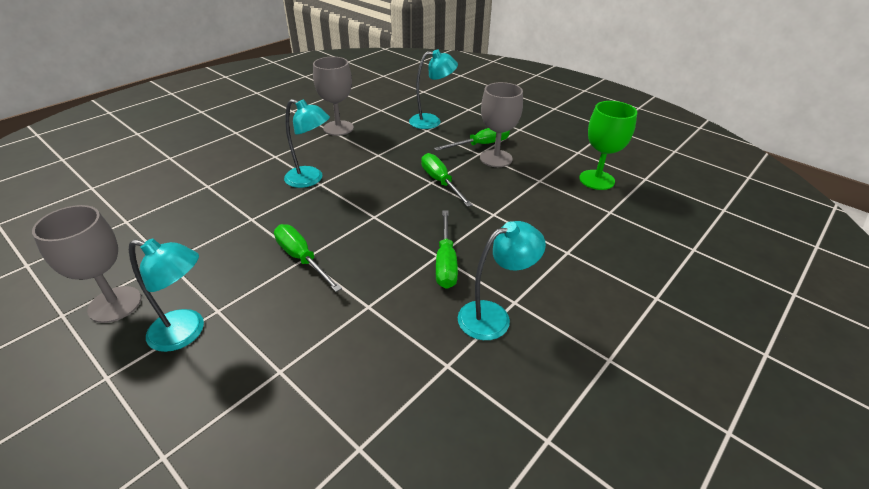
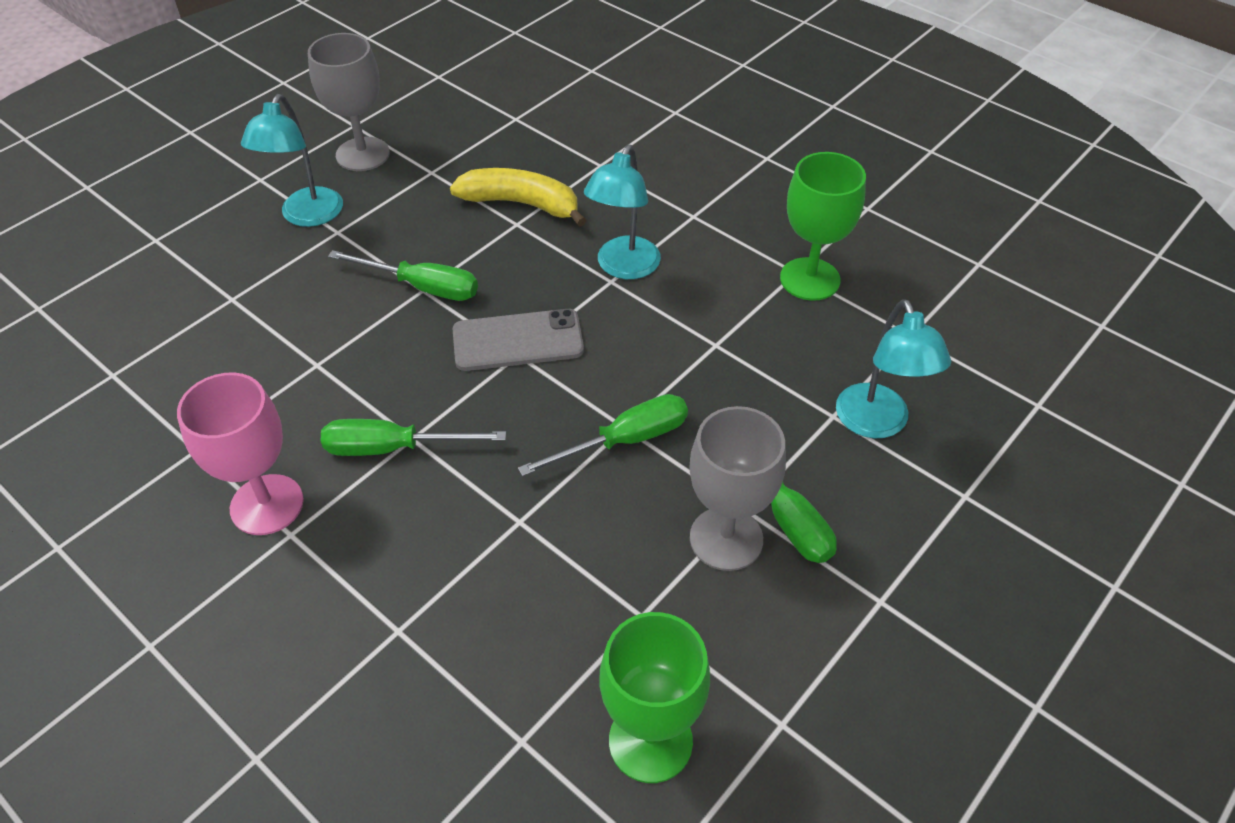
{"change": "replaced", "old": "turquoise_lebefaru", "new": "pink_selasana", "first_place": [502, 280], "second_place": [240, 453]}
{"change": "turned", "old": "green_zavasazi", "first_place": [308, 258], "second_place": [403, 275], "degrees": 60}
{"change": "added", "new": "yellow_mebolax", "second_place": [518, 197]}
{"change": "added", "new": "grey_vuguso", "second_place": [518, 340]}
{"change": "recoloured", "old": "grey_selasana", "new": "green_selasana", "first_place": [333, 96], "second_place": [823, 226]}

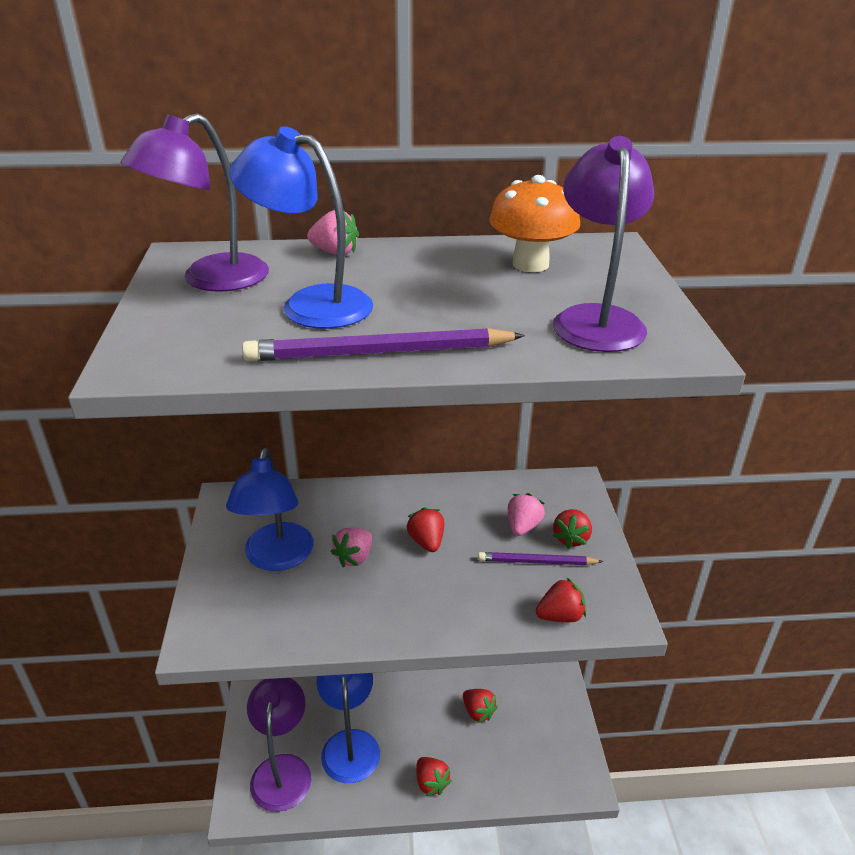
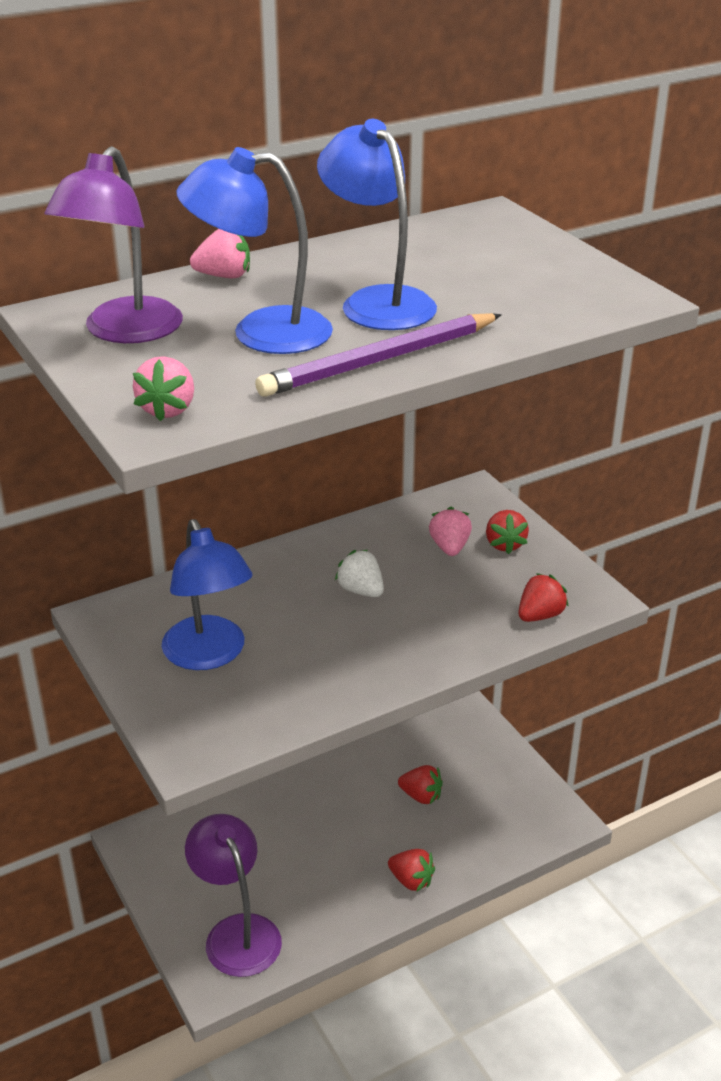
{"change": "moved", "old": "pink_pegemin", "first_place": [351, 547], "second_place": [163, 388]}
{"change": "moved", "old": "blue_lebefaru", "first_place": [348, 728], "second_place": [377, 224]}
{"change": "recoloured", "old": "red_pegemin", "new": "white_pegemin", "first_place": [425, 529], "second_place": [359, 573]}
{"change": "removed", "old": "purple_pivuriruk", "first_place": [540, 558]}
{"change": "removed", "old": "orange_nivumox", "first_place": [534, 223]}
{"change": "removed", "old": "purple_lebefaru", "first_place": [603, 244]}

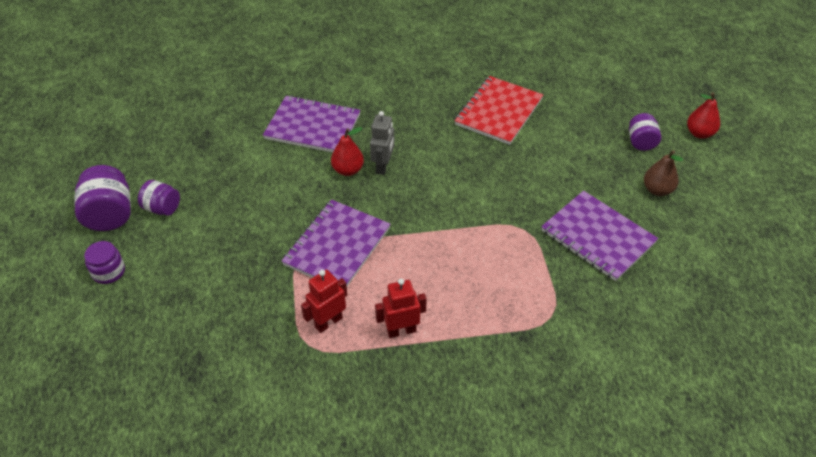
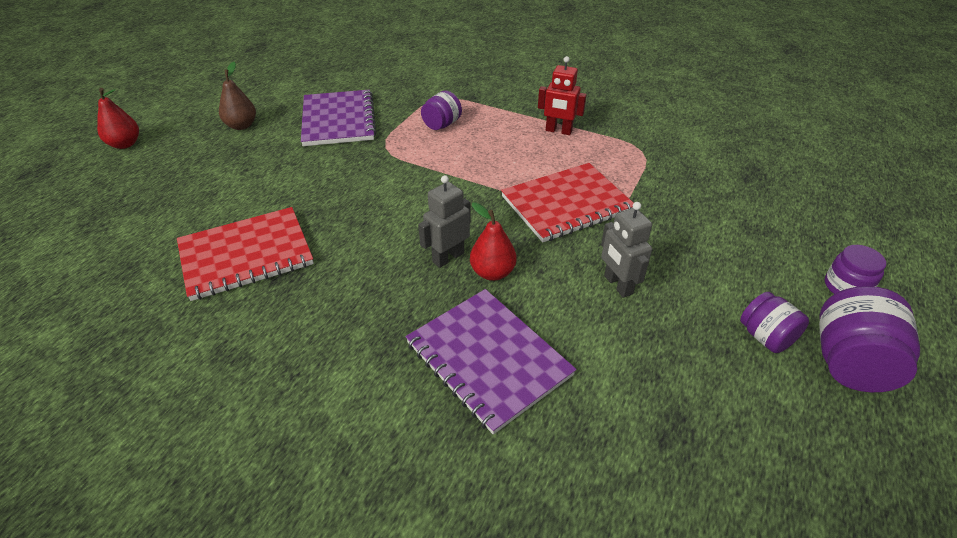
{"change": "moved", "old": "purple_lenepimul", "first_place": [645, 132], "second_place": [441, 110]}
{"change": "recoloured", "old": "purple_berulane", "new": "red_berulane", "first_place": [336, 243], "second_place": [567, 202]}
{"change": "added", "new": "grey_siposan", "second_place": [626, 250]}
{"change": "removed", "old": "red_siposan", "first_place": [324, 301]}

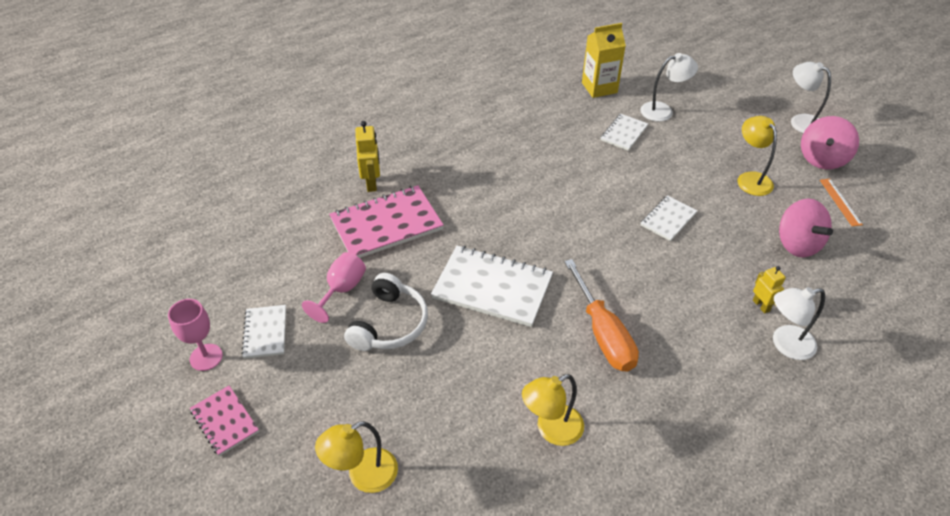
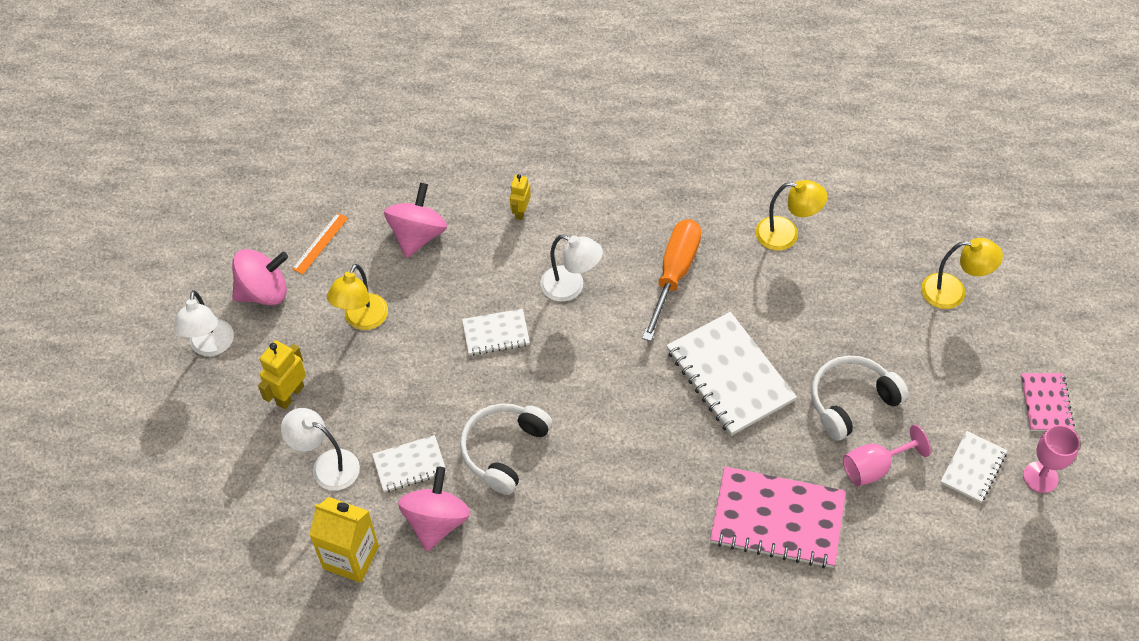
{"change": "moved", "old": "yellow_siposan", "first_place": [367, 156], "second_place": [282, 374]}
{"change": "added", "new": "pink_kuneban", "second_place": [434, 509]}
{"change": "added", "new": "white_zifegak", "second_place": [506, 449]}
{"change": "moved", "old": "white_lebefaru", "first_place": [799, 323], "second_place": [571, 268]}

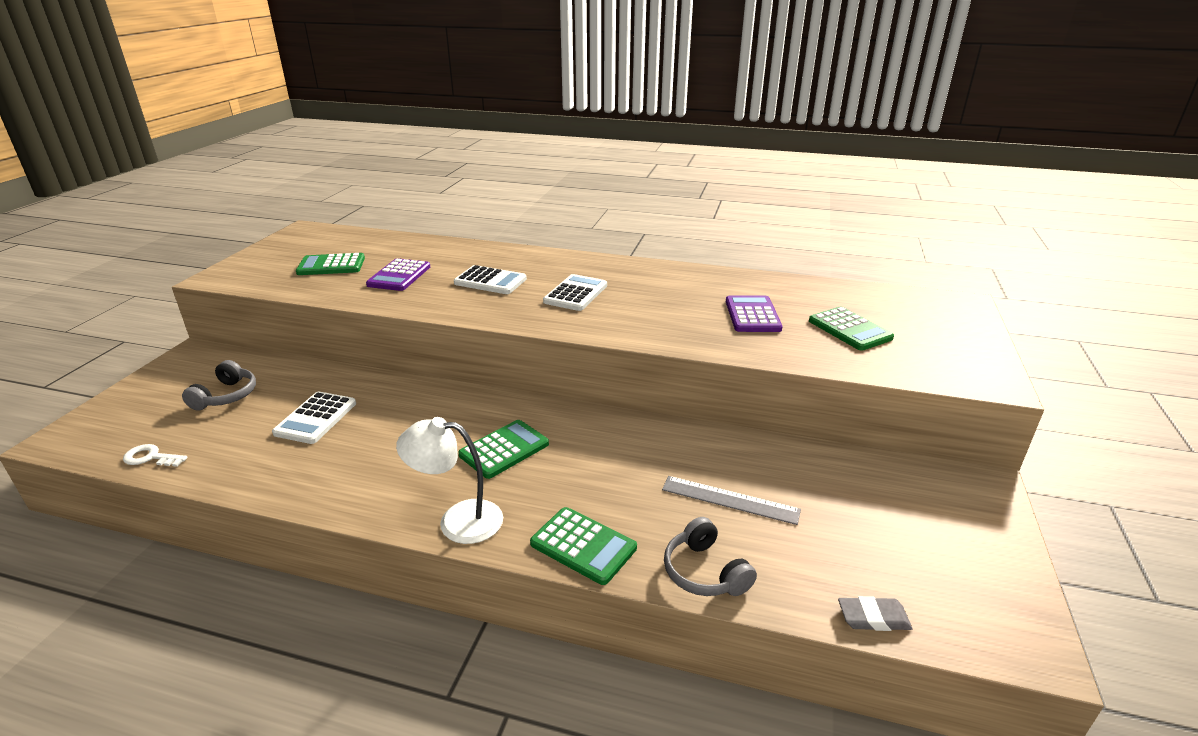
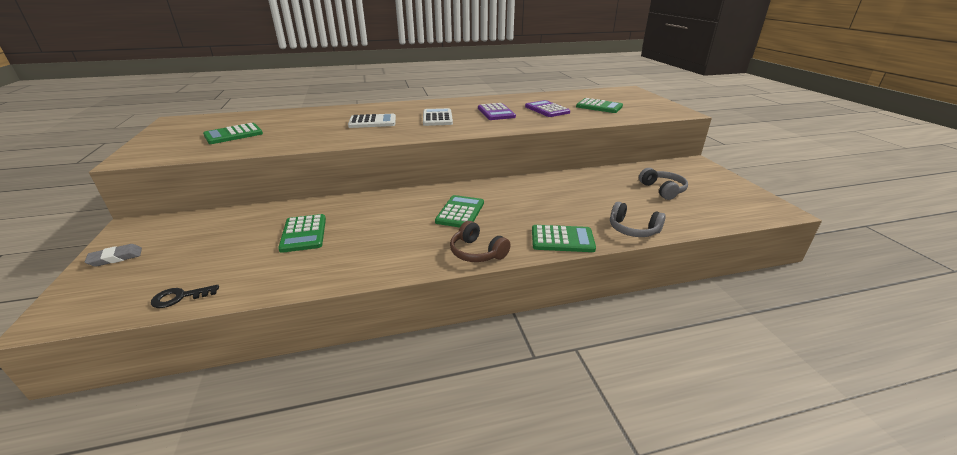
{"change": "moved", "old": "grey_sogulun", "first_place": [875, 613], "second_place": [113, 255]}
{"change": "recoloured", "old": "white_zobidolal", "new": "black_zobidolal", "first_place": [155, 455], "second_place": [185, 296]}
{"change": "recoloured", "old": "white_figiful", "new": "green_figiful", "first_place": [314, 418], "second_place": [302, 233]}
{"change": "replaced", "old": "white_lebefaru", "new": "brown_zifegak", "first_place": [449, 480], "second_place": [480, 241]}
{"change": "moved", "old": "purple_figiful", "first_place": [398, 274], "second_place": [497, 111]}
{"change": "moved", "old": "grey_zifegak", "first_place": [219, 385], "second_place": [663, 184]}
{"change": "removed", "old": "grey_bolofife", "first_place": [731, 500]}

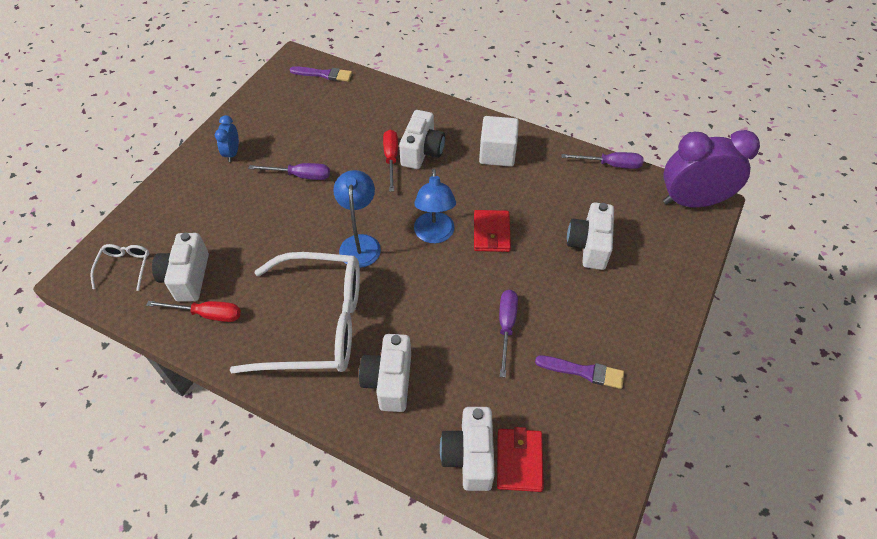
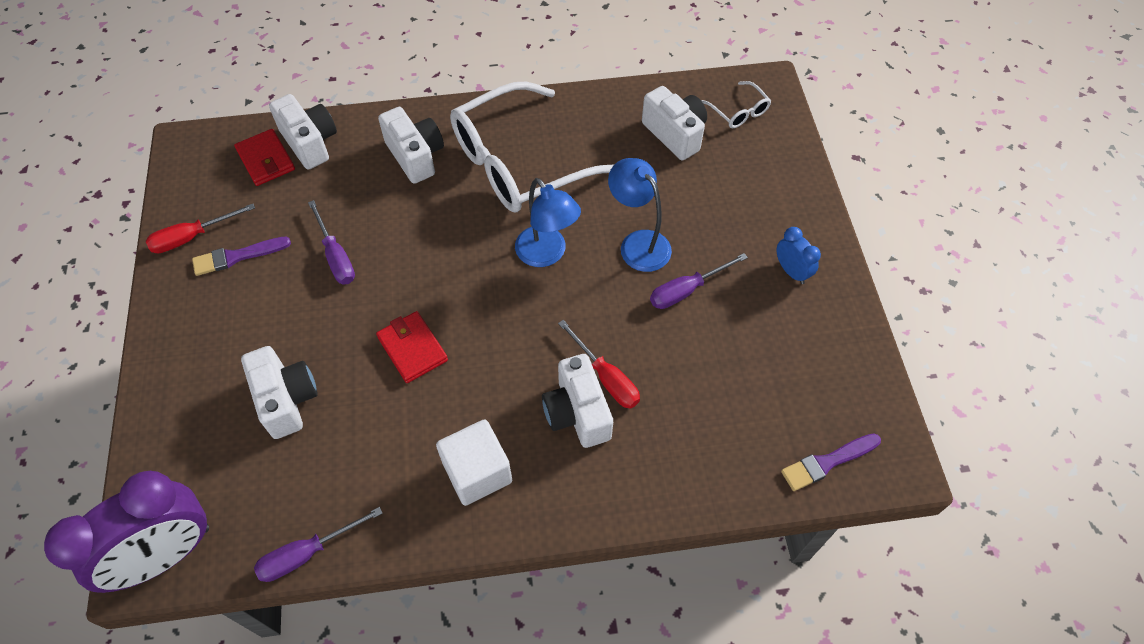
{"change": "moved", "old": "red_zavasazi", "first_place": [193, 311], "second_place": [200, 228]}
{"change": "moved", "old": "blue_lebefaru", "first_place": [435, 206], "second_place": [640, 215]}

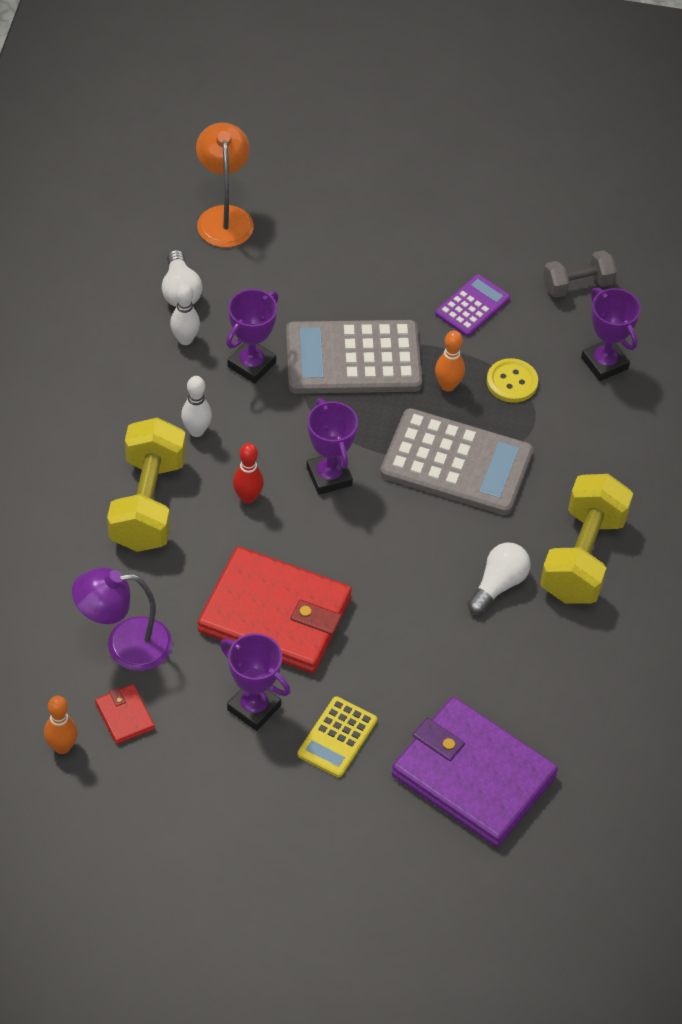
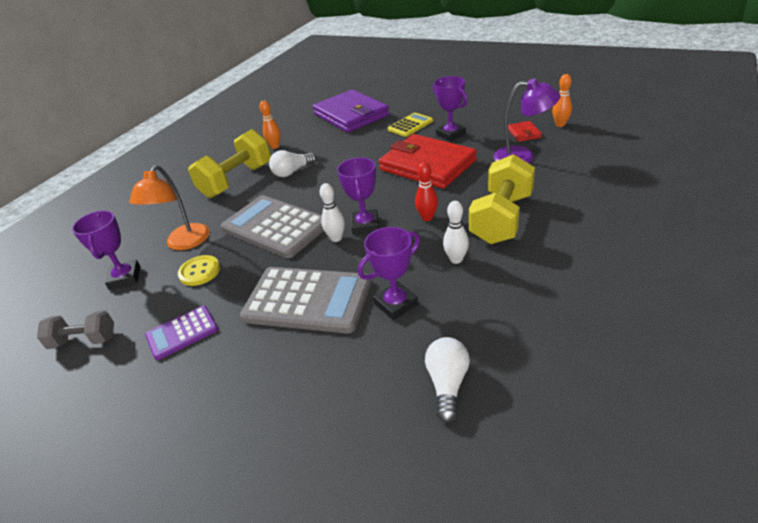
{"change": "moved", "old": "orange_lebefaru", "first_place": [225, 185], "second_place": [169, 207]}
{"change": "moved", "old": "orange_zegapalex", "first_place": [450, 361], "second_place": [270, 124]}
{"change": "moved", "old": "white_zegapalex", "first_place": [185, 314], "second_place": [332, 212]}

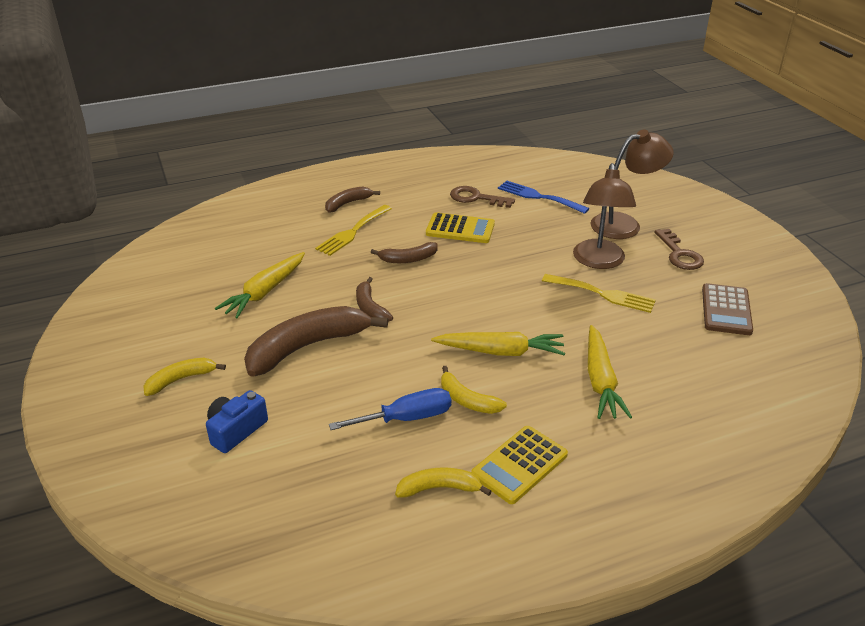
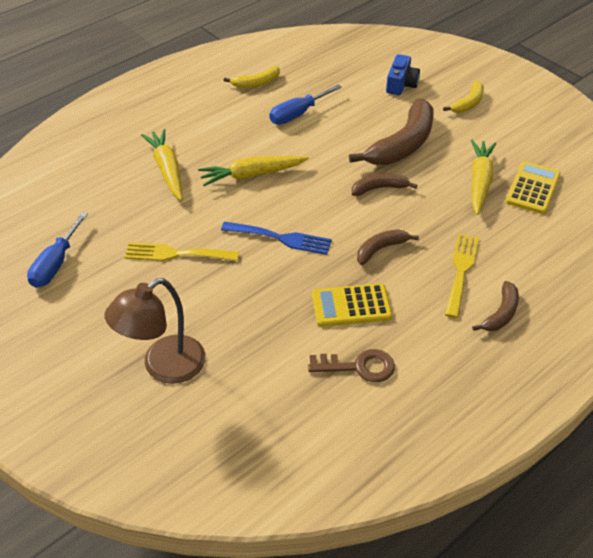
{"change": "replaced", "old": "brown_figiful", "new": "blue_zavasazi", "first_place": [727, 309], "second_place": [57, 250]}
{"change": "moved", "old": "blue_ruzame", "first_place": [543, 197], "second_place": [276, 238]}
{"change": "turned", "old": "brown_mebolax", "first_place": [374, 299], "second_place": [385, 184], "degrees": -60}
{"change": "moved", "old": "yellow_figiful", "first_place": [519, 465], "second_place": [533, 187]}
{"change": "removed", "old": "yellow_mebolax", "first_place": [474, 390]}
{"change": "removed", "old": "brown_lebefaru", "first_place": [604, 216]}
{"change": "removed", "old": "brown_zobidolal", "first_place": [679, 249]}

